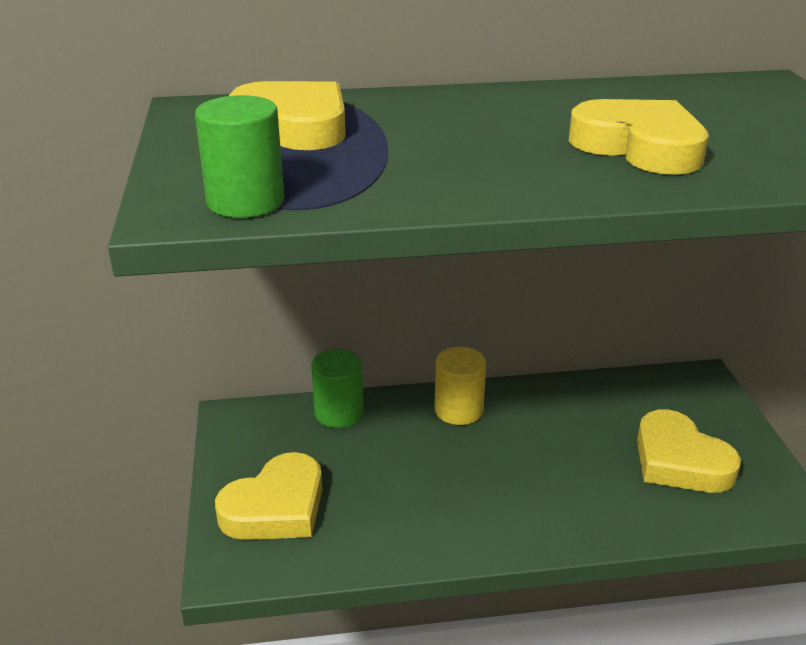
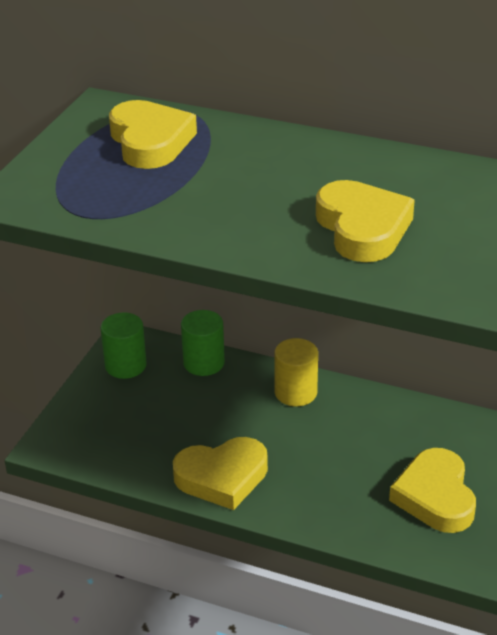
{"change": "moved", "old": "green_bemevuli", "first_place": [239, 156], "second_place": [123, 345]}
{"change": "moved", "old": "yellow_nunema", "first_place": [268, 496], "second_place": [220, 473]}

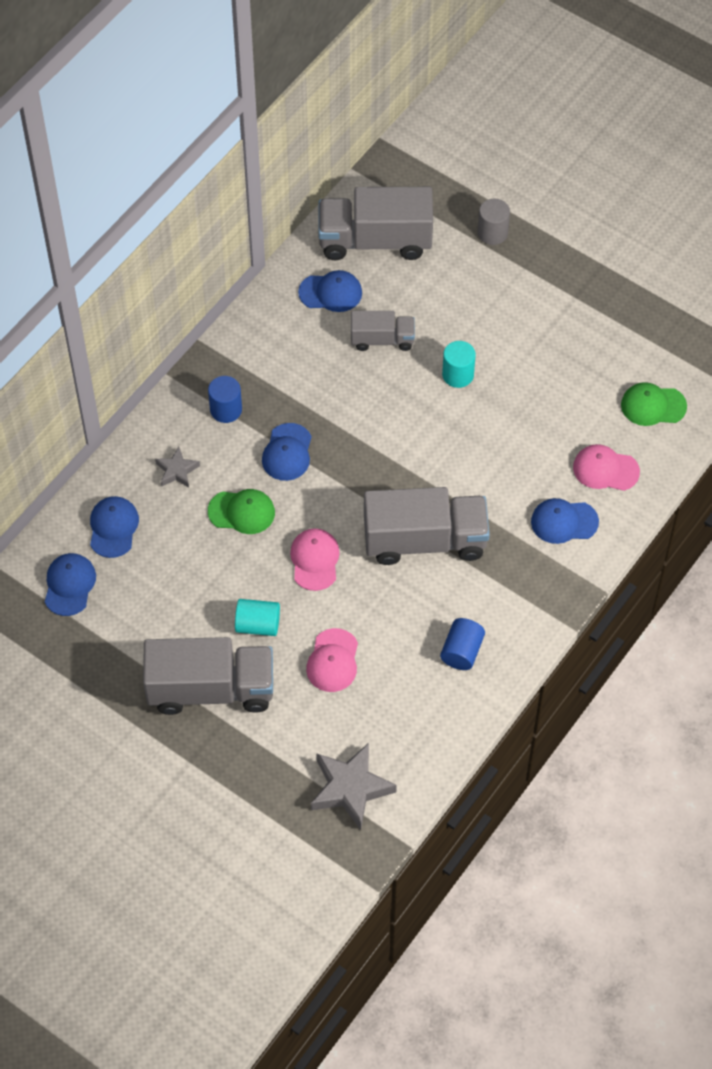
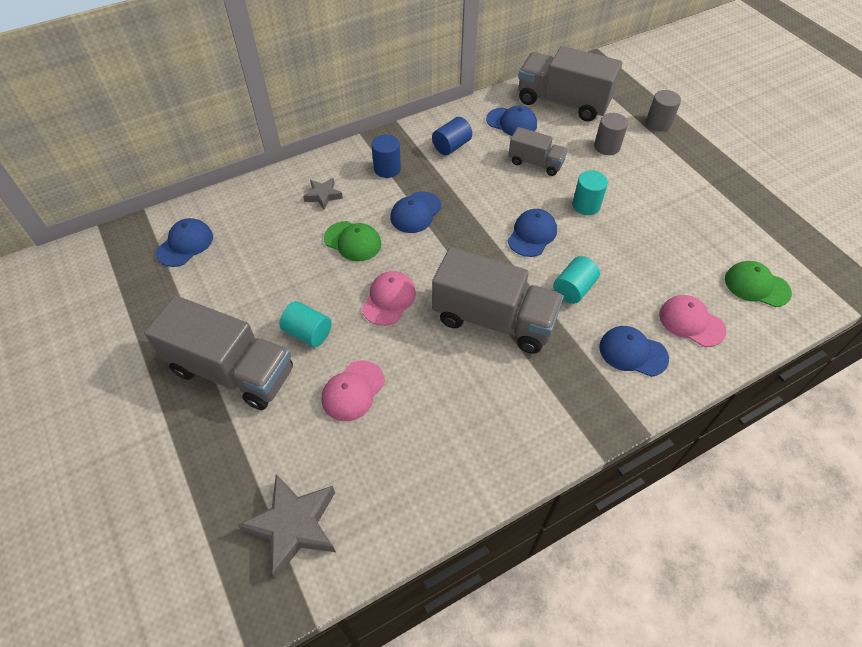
{"change": "moved", "old": "blue_bemevuli", "first_place": [462, 644], "second_place": [452, 136]}
{"change": "moved", "old": "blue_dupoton", "first_place": [114, 527], "second_place": [532, 233]}
{"change": "added", "new": "turquoise_bemevuli", "second_place": [576, 280]}
{"change": "added", "new": "grey_bemevuli", "second_place": [611, 134]}

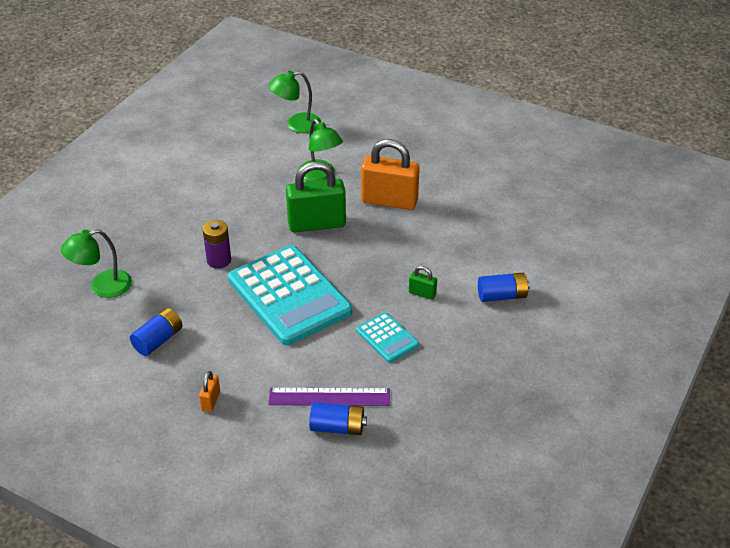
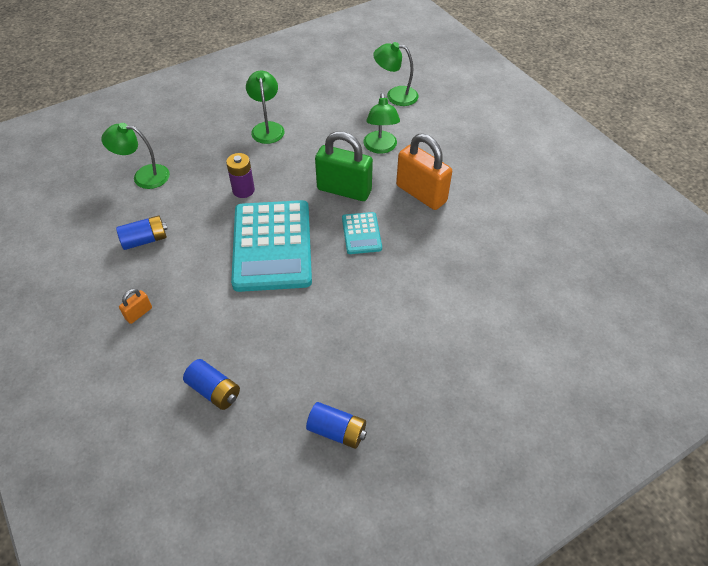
{"change": "added", "new": "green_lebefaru", "second_place": [265, 107]}
{"change": "moved", "old": "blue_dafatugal", "first_place": [504, 287], "second_place": [336, 425]}
{"change": "moved", "old": "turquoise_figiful", "first_place": [387, 337], "second_place": [362, 233]}
{"change": "removed", "old": "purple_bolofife", "first_place": [329, 397]}
{"change": "removed", "old": "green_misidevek", "first_place": [423, 283]}

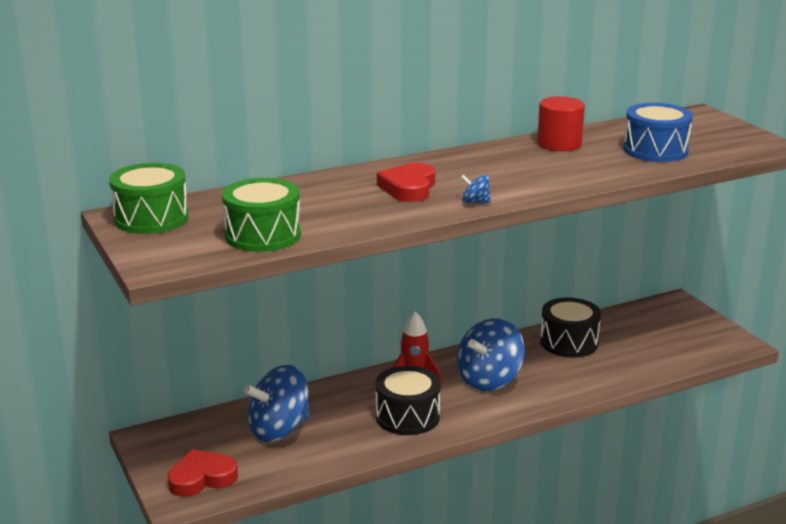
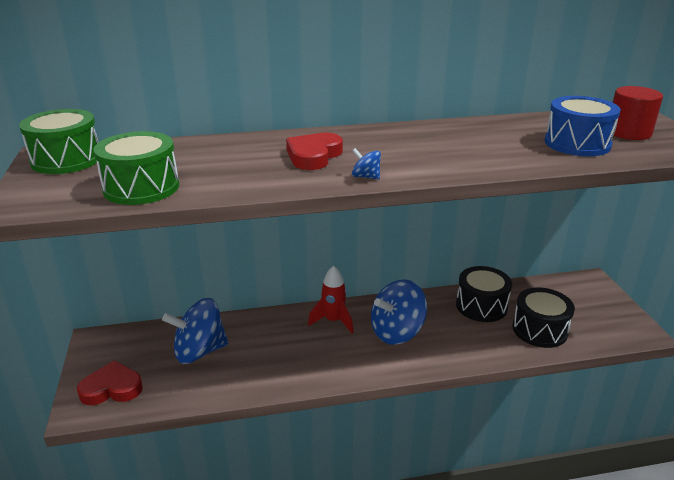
{"change": "moved", "old": "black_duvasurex", "first_place": [408, 400], "second_place": [544, 317]}
{"change": "moved", "old": "red_bemevuli", "first_place": [561, 123], "second_place": [638, 113]}

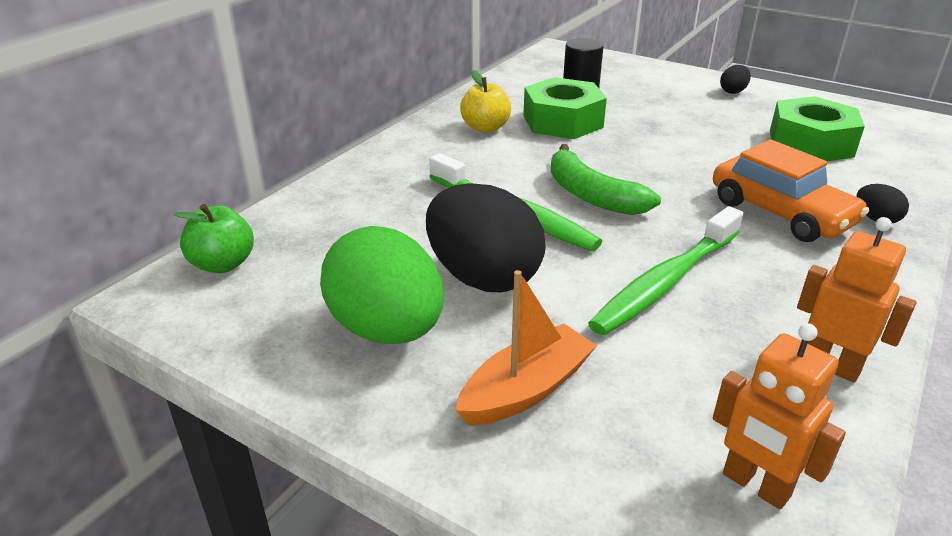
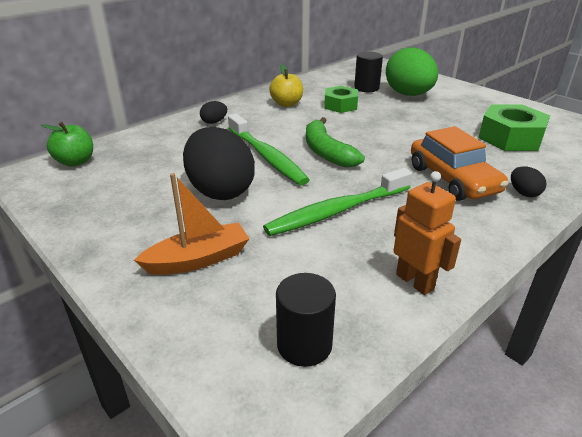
{"change": "moved", "old": "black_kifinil", "first_place": [735, 79], "second_place": [213, 112]}
{"change": "replaced", "old": "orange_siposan", "new": "black_bemevuli", "first_place": [779, 416], "second_place": [306, 320]}
{"change": "resized", "old": "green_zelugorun", "first_place": [565, 108], "second_place": [341, 99], "factor": 0.66}
{"change": "moved", "old": "green_kifinil", "first_place": [382, 285], "second_place": [412, 71]}

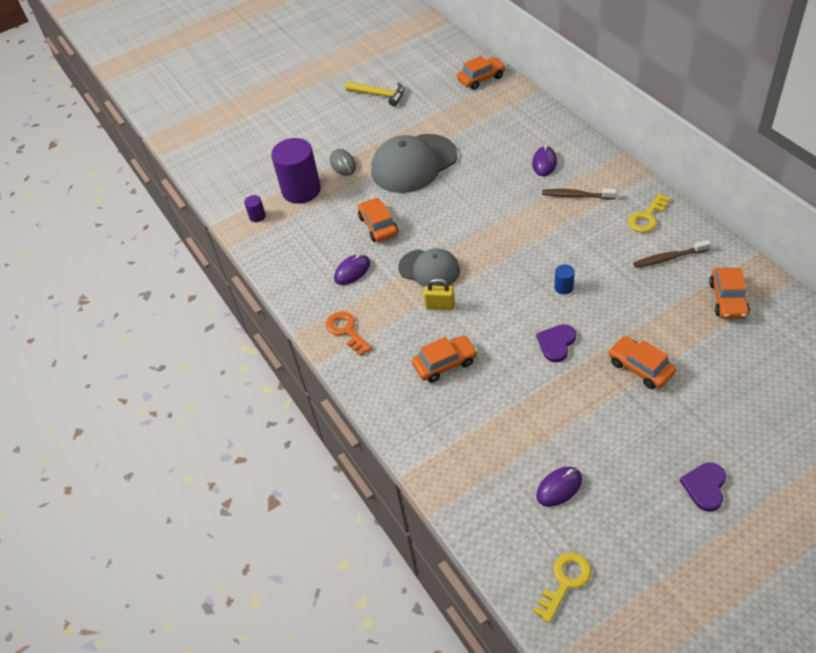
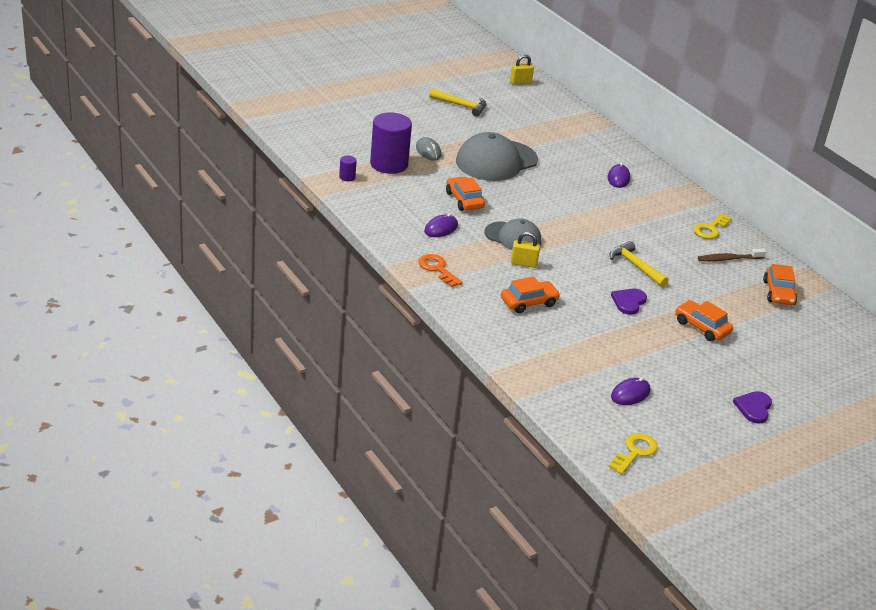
{"change": "added", "new": "yellow_misidevek", "second_place": [522, 69]}
{"change": "replaced", "old": "blue_bemevuli", "new": "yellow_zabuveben", "first_place": [564, 279], "second_place": [639, 264]}
{"change": "removed", "old": "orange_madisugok", "first_place": [481, 73]}
{"change": "removed", "old": "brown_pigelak", "first_place": [579, 193]}

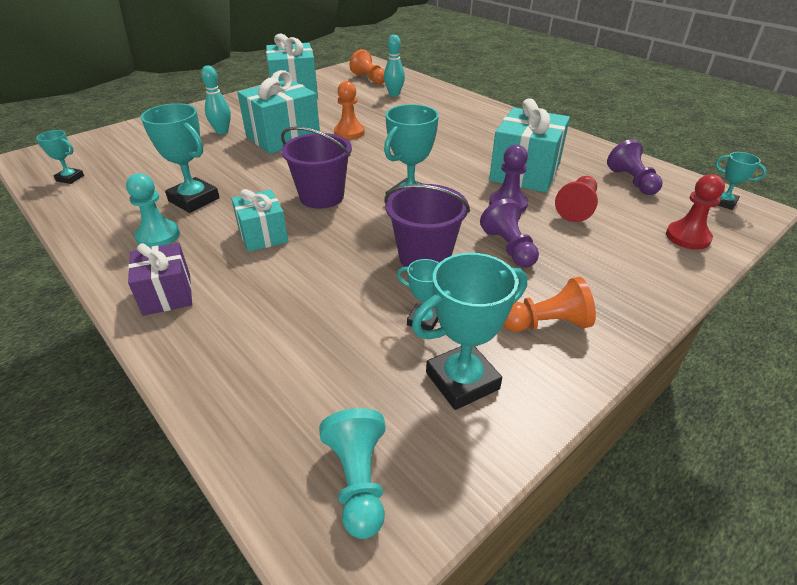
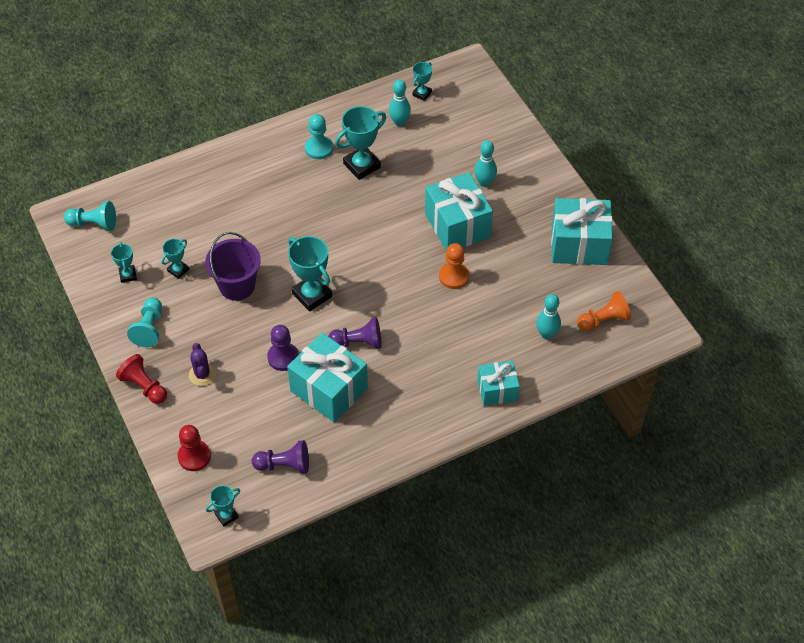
{"change": "resized", "old": "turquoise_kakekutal", "first_place": [469, 331], "second_place": [124, 262], "factor": 0.55}
{"change": "moved", "old": "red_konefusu", "first_place": [576, 199], "second_place": [141, 379]}
{"change": "recoloured", "old": "orange_konefusu", "new": "turquoise_konefusu", "first_place": [549, 304], "second_place": [144, 322]}
{"change": "added", "new": "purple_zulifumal", "second_place": [202, 364]}
{"change": "moved", "old": "purple_konefusu", "first_place": [509, 233], "second_place": [355, 333]}
{"change": "added", "new": "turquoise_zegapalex", "second_place": [400, 102]}
{"change": "moved", "old": "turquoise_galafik", "first_place": [259, 220], "second_place": [498, 383]}
{"change": "removed", "old": "purple_galafik", "first_place": [160, 279]}
{"change": "removed", "old": "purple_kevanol", "first_place": [316, 167]}

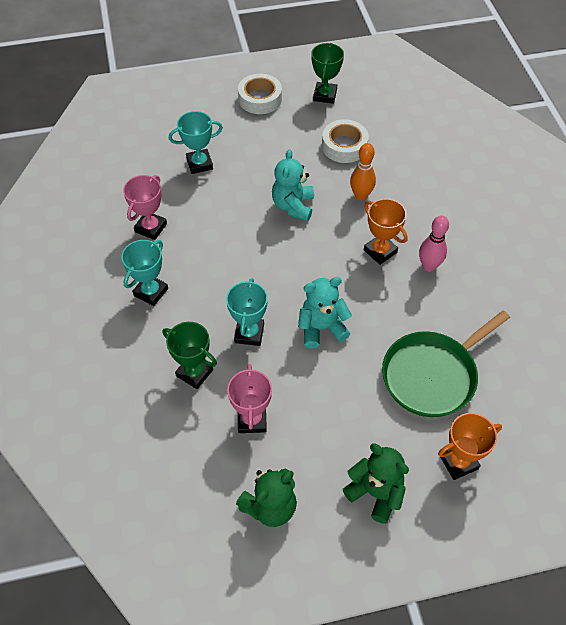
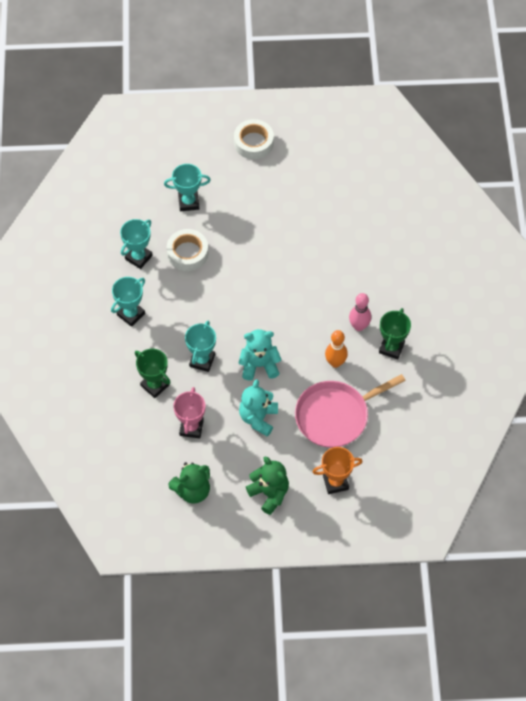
{"change": "recoloured", "old": "pink_kakekutal", "new": "turquoise_kakekutal", "first_place": [145, 207], "second_place": [136, 244]}
{"change": "moved", "old": "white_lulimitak", "first_place": [345, 141], "second_place": [187, 250]}
{"change": "moved", "old": "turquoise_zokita", "first_place": [293, 185], "second_place": [258, 408]}
{"change": "recoloured", "old": "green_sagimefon", "new": "pink_sagimefon", "first_place": [446, 363], "second_place": [350, 411]}
{"change": "moved", "old": "orange_zegapalex", "first_place": [363, 172], "second_place": [336, 349]}
{"change": "moved", "old": "green_kakekutal", "first_place": [327, 73], "second_place": [395, 334]}
{"change": "removed", "old": "orange_kakekutal", "first_place": [386, 232]}

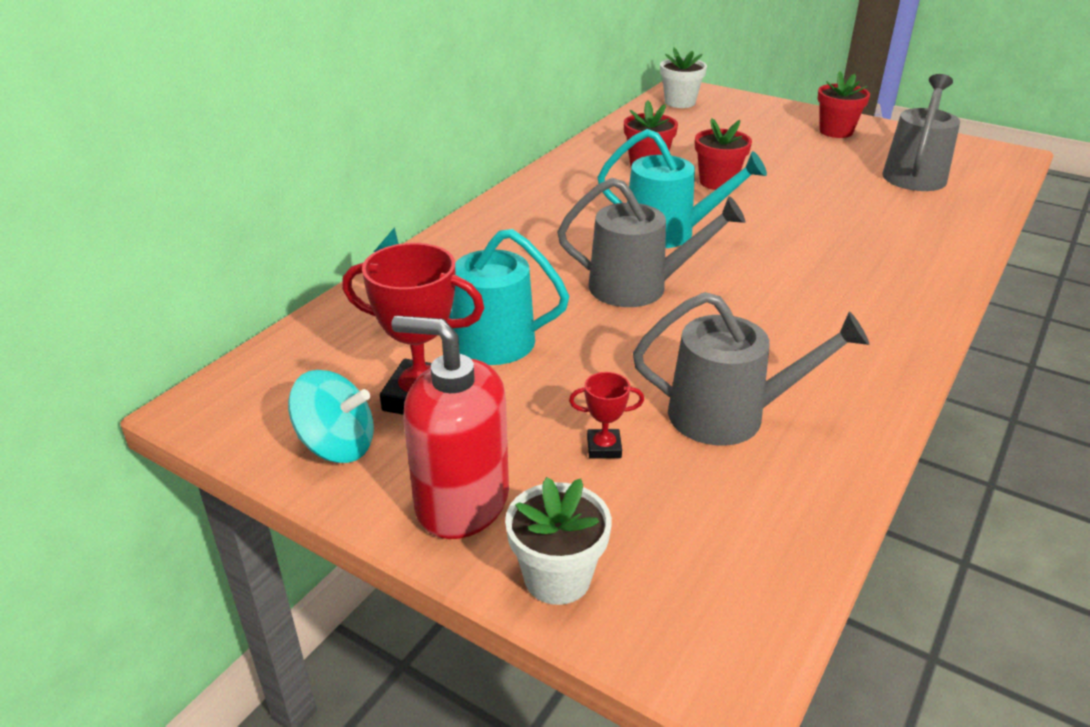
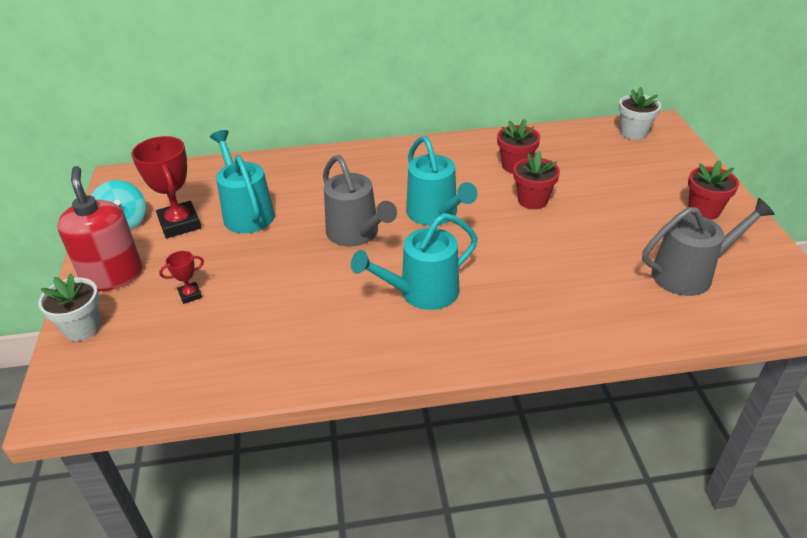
{"change": "turned", "old": "red_kakekutal", "first_place": [606, 415], "second_place": [181, 277], "degrees": -75}
{"change": "added", "new": "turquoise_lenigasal", "second_place": [414, 261]}
{"change": "removed", "old": "grey_lenigasal", "first_place": [751, 369]}

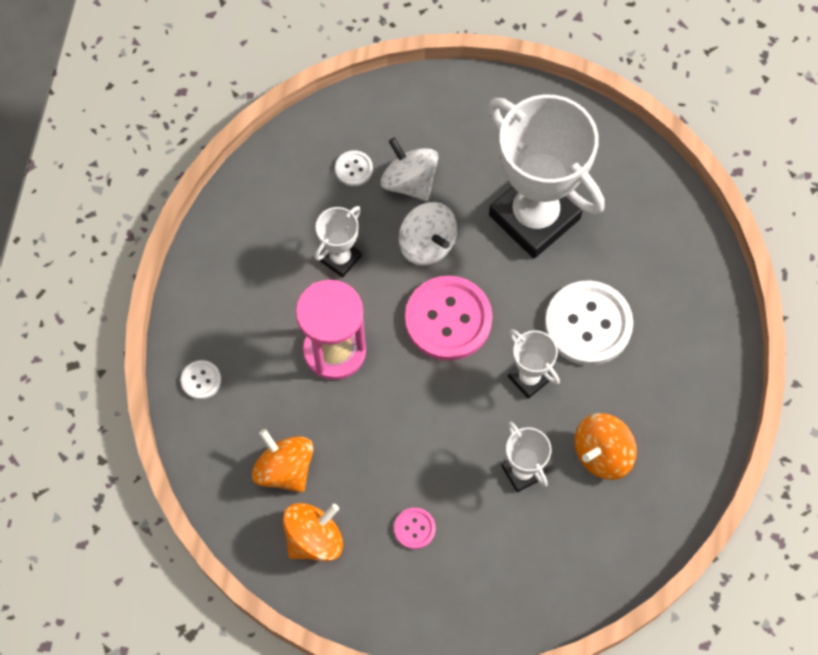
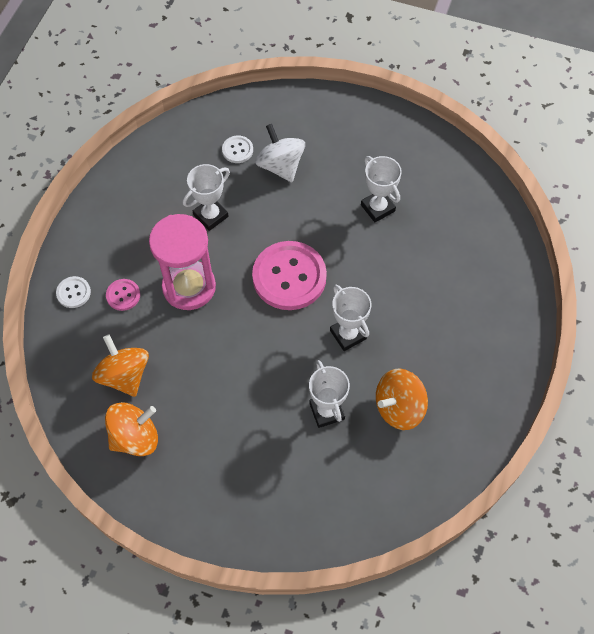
{"change": "moved", "old": "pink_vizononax", "first_place": [414, 528], "second_place": [123, 295]}
{"change": "resized", "old": "white_kakekutal", "first_place": [546, 176], "second_place": [381, 189], "factor": 0.46}
{"change": "removed", "old": "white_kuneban", "first_place": [428, 234]}
{"change": "removed", "old": "white_vizononax", "first_place": [589, 322]}

